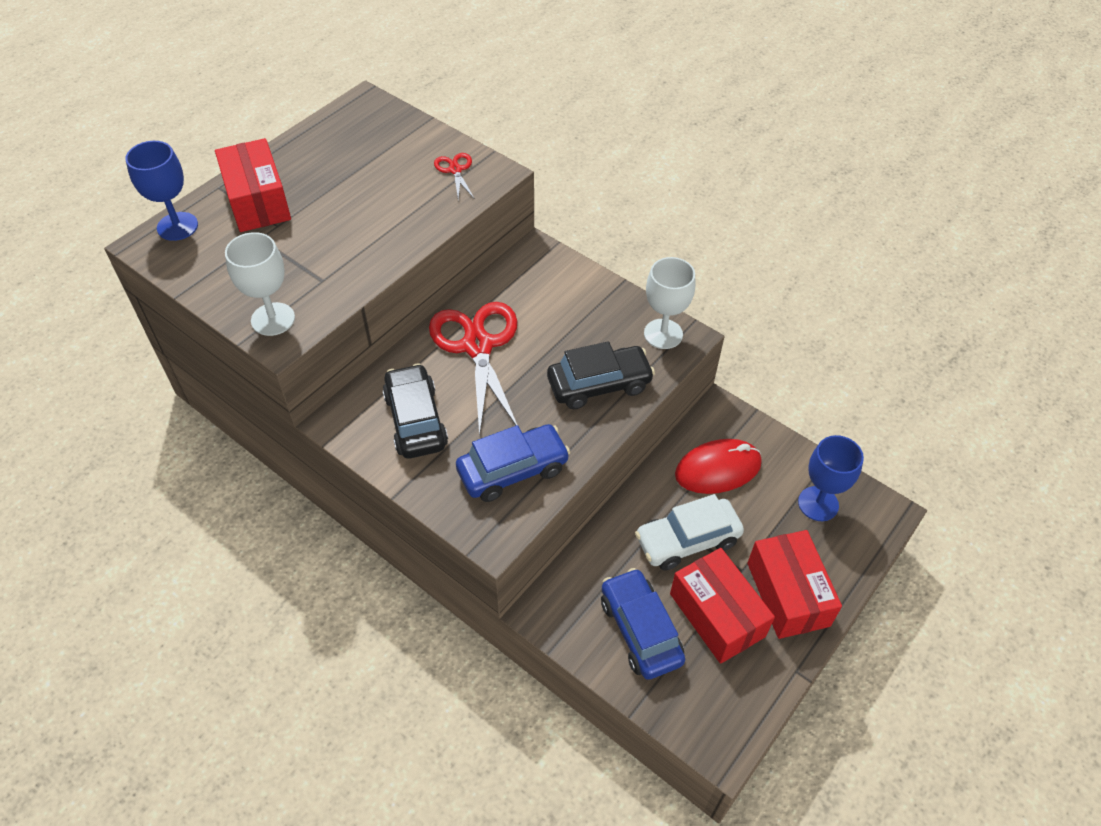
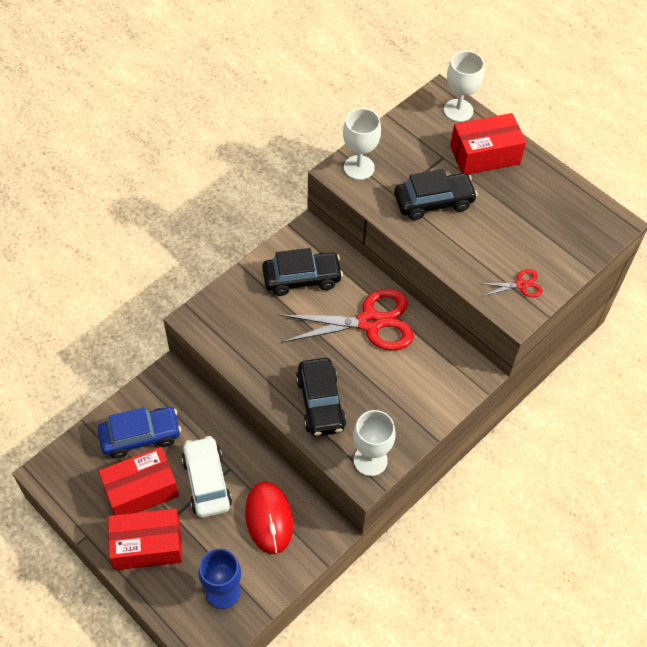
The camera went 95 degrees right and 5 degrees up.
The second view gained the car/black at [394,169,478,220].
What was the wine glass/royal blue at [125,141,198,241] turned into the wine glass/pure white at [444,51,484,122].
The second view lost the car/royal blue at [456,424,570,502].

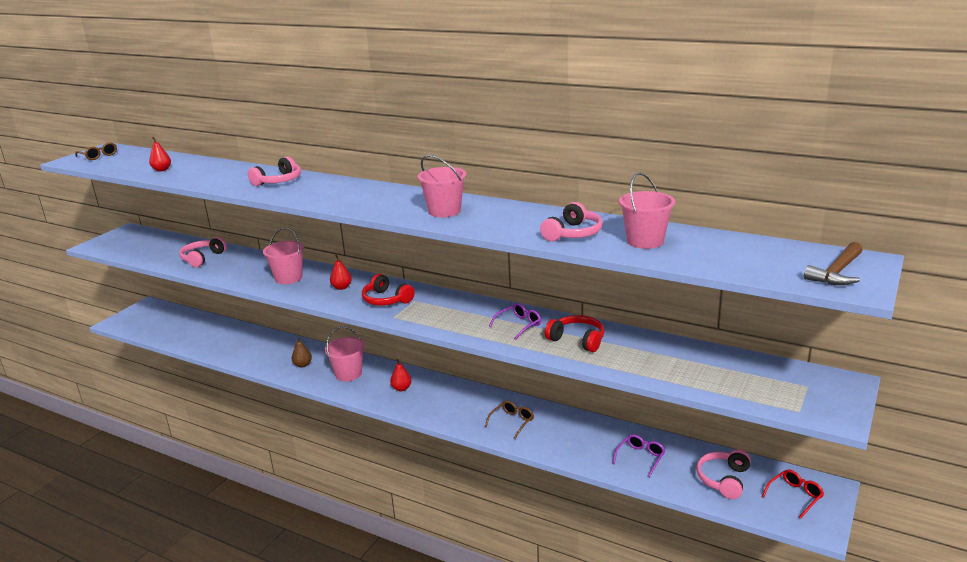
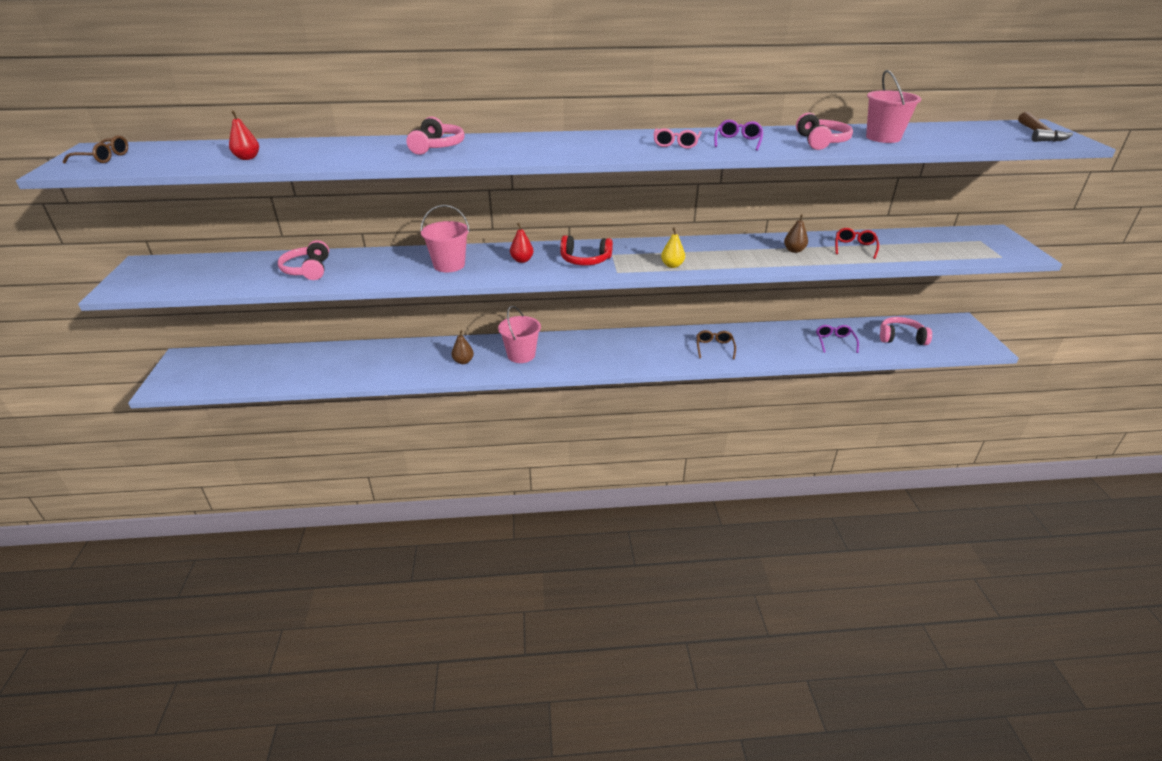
The camera went 35 degrees left and 10 degrees up.
Where the bucket/rose-pink stood at [417,155,466,217], the glasses/rose-pink came to stand at [654,128,702,149].
The second view gained the toy pear/yellow at [661,228,685,268].
The glasses/violet ended up elsewhere, having gone from [489,303,541,340] to [714,120,763,151].
Where the over-ear headphones/scarlet stood at [545,315,604,352], the toy pear/dark brown came to stand at [784,214,808,253].
The glasses/scarlet ended up elsewhere, having gone from [762,469,824,519] to [835,228,879,259].
The over-ear headphones/rose-pink at [696,449,751,499] ended up facing another way, 105 degrees clockwise from before.
The second view lost the toy pear/scarlet at [390,359,411,391].

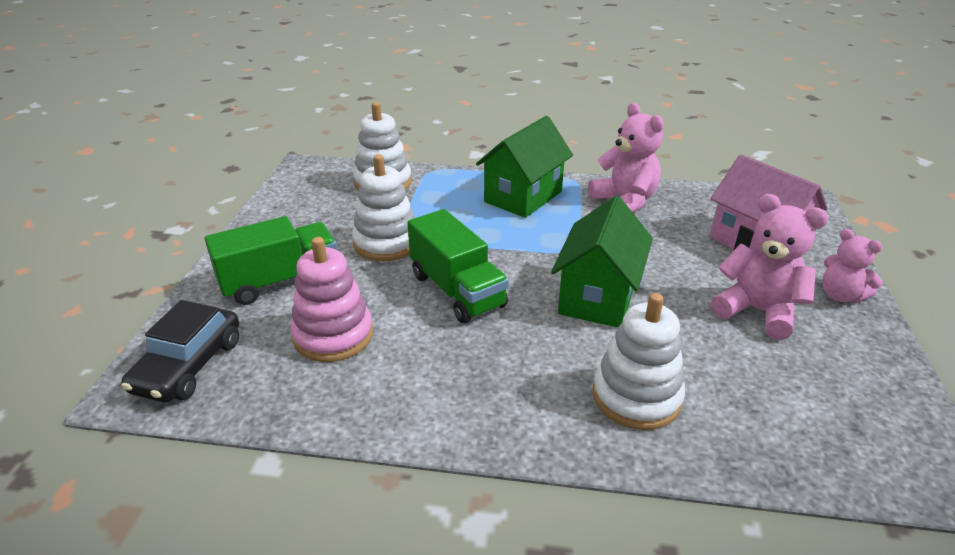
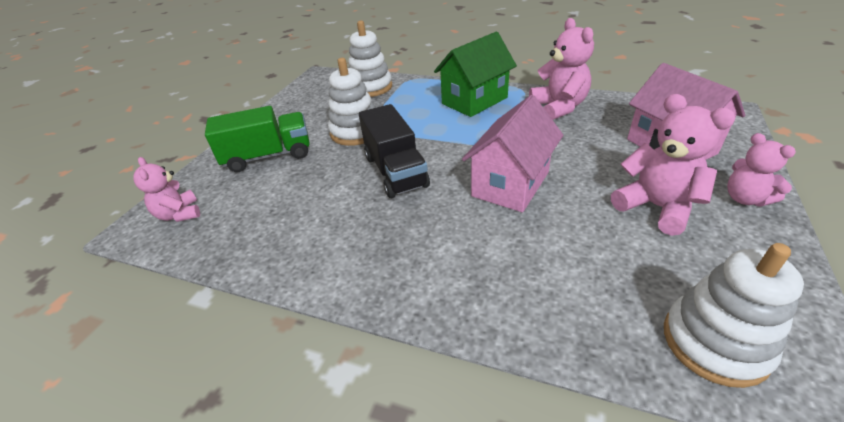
The camera went 15 degrees right and 5 degrees up.
Where the car/black stood at [121,300,239,403], the stuffed bear/rose-pink came to stand at [133,157,200,222].
What was the lorry/leaf-green at [408,209,509,323] turned into the lorry/black at [359,104,430,198].
What was the cottage/leaf-green at [551,196,653,327] turned into the cottage/rose-pink at [462,95,563,212].
The stacking toy/pure white ended up elsewhere, having gone from [593,293,685,430] to [664,243,804,388].
The second view lost the stacking toy/rose-pink at [291,237,373,362].

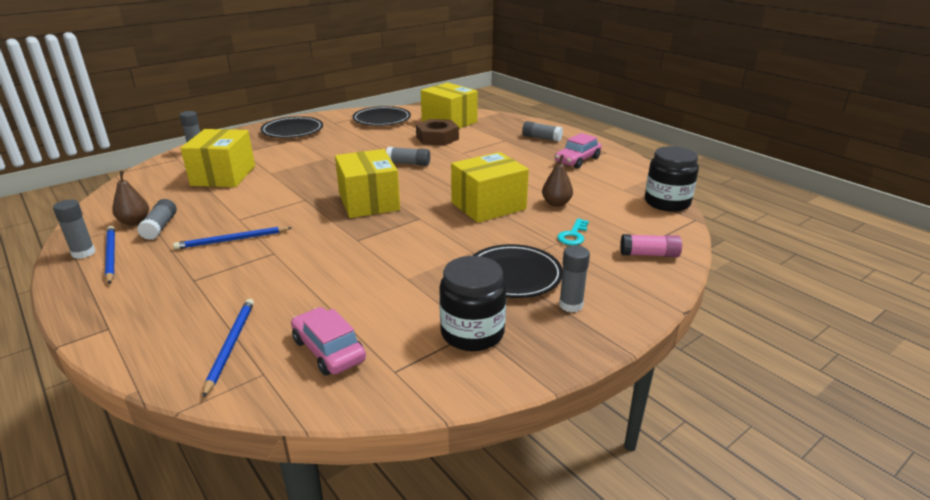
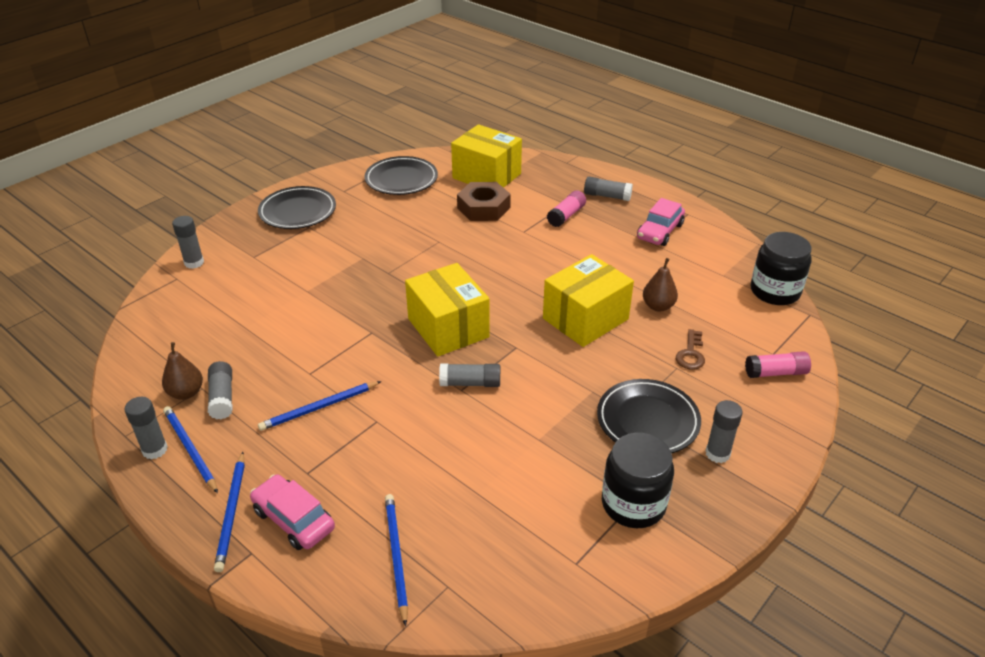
The camera went 10 degrees left and 10 degrees up.
The second view gained the pencil/royal blue at [214,452,245,572].
The car/rose-pink ended up elsewhere, having gone from [291,307,366,376] to [250,474,335,550].
The stick of glue/gray ended up elsewhere, having gone from [386,147,430,166] to [439,364,500,387].
The second view gained the stick of glue/rose-pink at [547,190,586,227].
What was the door key/teal at [557,219,589,245] turned into the door key/dark brown at [676,329,705,370].
The second view lost the box/yellow at [181,129,255,187].

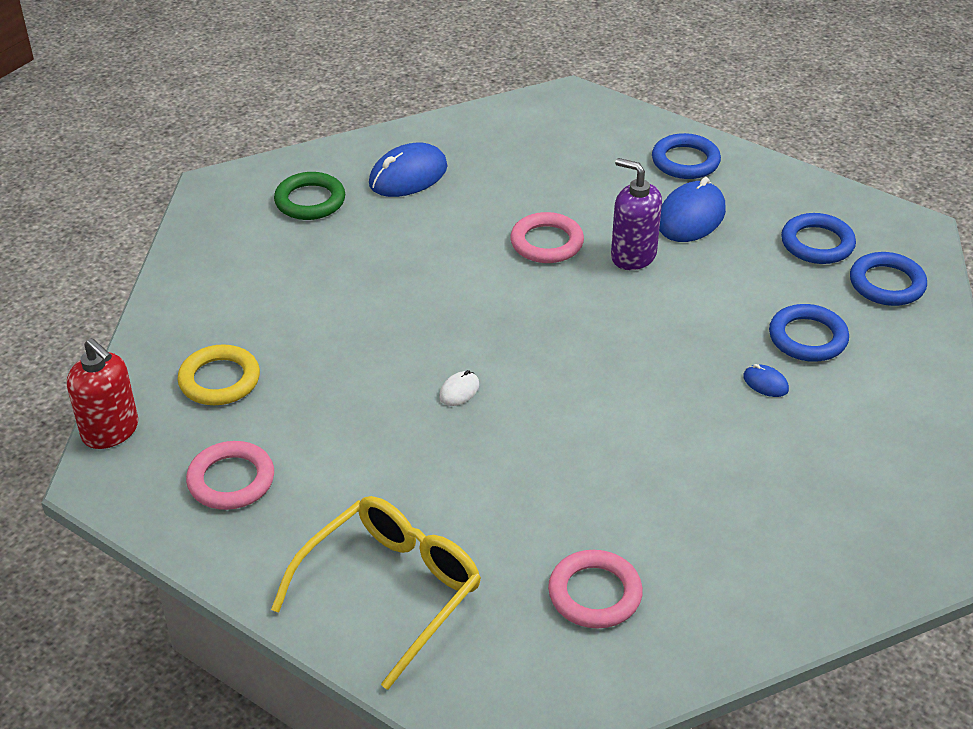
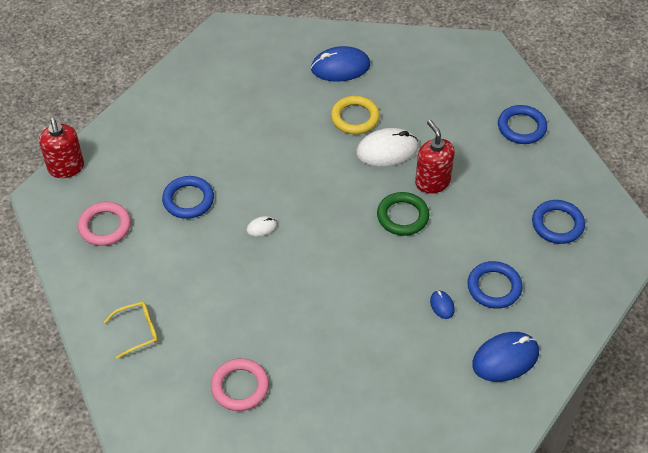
The camera went 30 degrees right and 10 degrees up.
The size of the glasses/yellow at [271,496,481,690] changed by a factor of 0.51.
The torus/royal blue ended up elsewhere, having gone from [850,252,927,306] to [162,176,214,219].
The torus/yellow ended up elsewhere, having gone from [177,344,260,405] to [331,96,380,134].
Where the torus/rose-pink stood at [510,212,584,263], the computer mouse/pure white came to stand at [356,128,418,167].
The torus/leaf-green ended up elsewhere, having gone from [274,172,345,220] to [377,192,429,236].
What was the soap pump/violet at [611,158,662,270] turned into the soap pump/scarlet at [415,120,455,194].
The computer mouse/royal blue ended up elsewhere, having gone from [659,177,726,242] to [472,332,539,382].

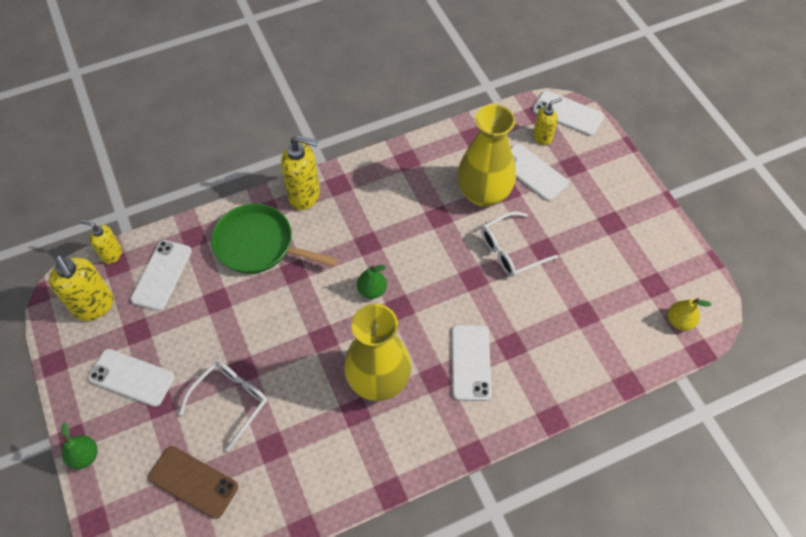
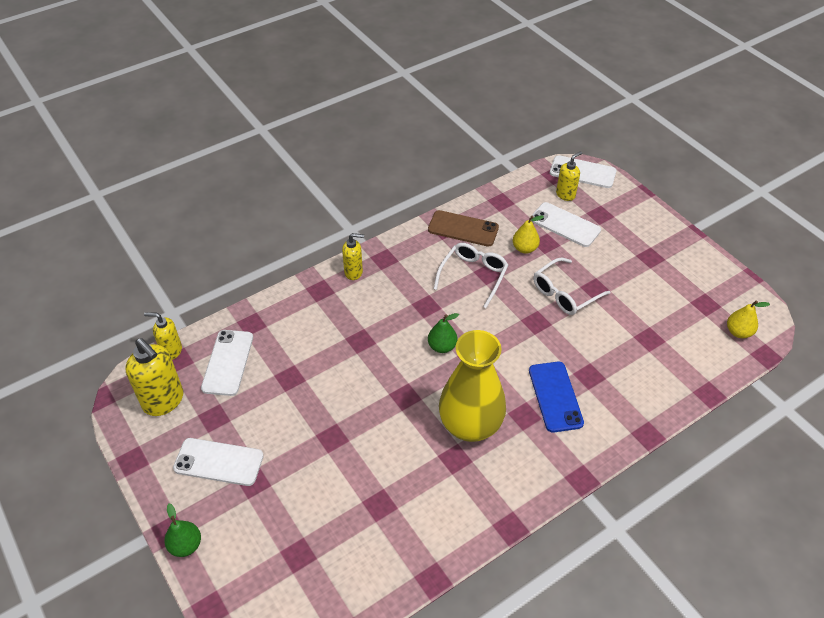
The camera went 10 degrees left and 10 degrees down.
The size of the soap pump/yellow at [281,135,320,210] changed by a factor of 0.60.
The phone/dark brown ended up elsewhere, having gone from [148,446,238,519] to [428,210,499,247].
The glasses/pure white ended up elsewhere, having gone from [179,361,267,452] to [434,243,508,308].
Where the flower vase/yellow stood at [457,104,516,207], the toy pear/yellow came to stand at [513,216,544,254].
What was the phone/pure white at [452,325,492,401] turned into the phone/royal blue at [529,362,584,433].
The second view lost the pan/leaf-green at [211,204,338,274].

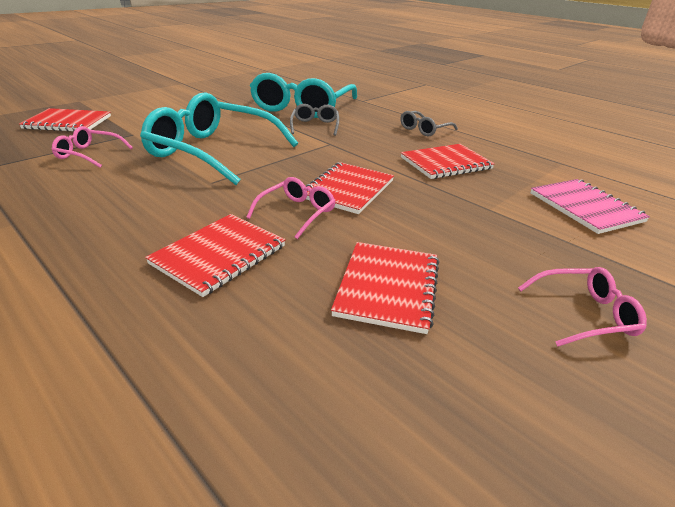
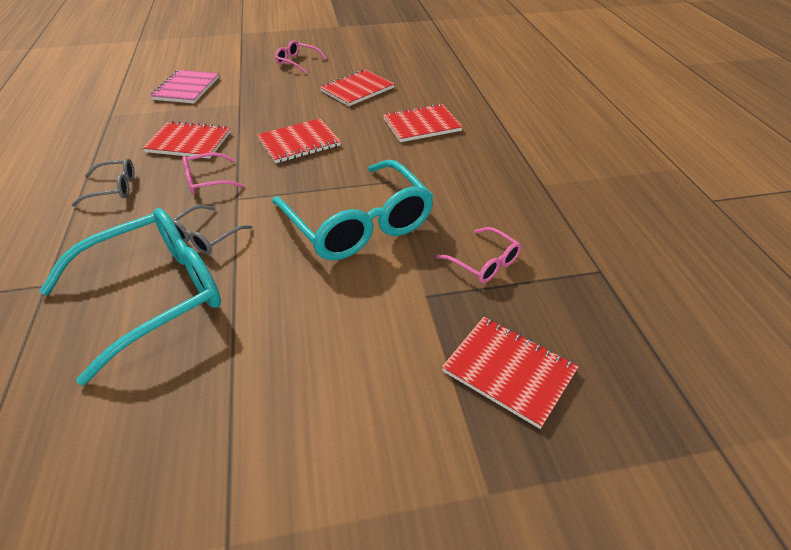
The camera went 145 degrees left and 10 degrees up.
The glasses/rose-pink ended up elsewhere, having gone from [246,177,335,239] to [182,152,244,194].

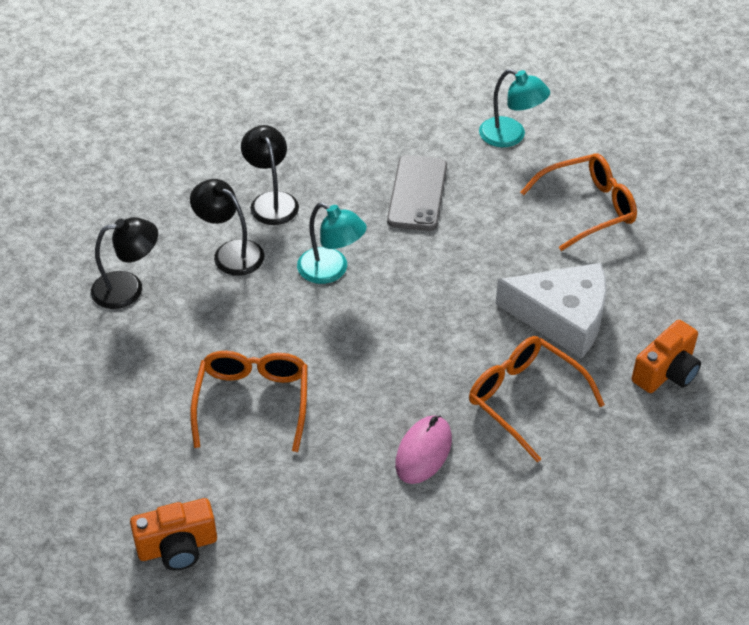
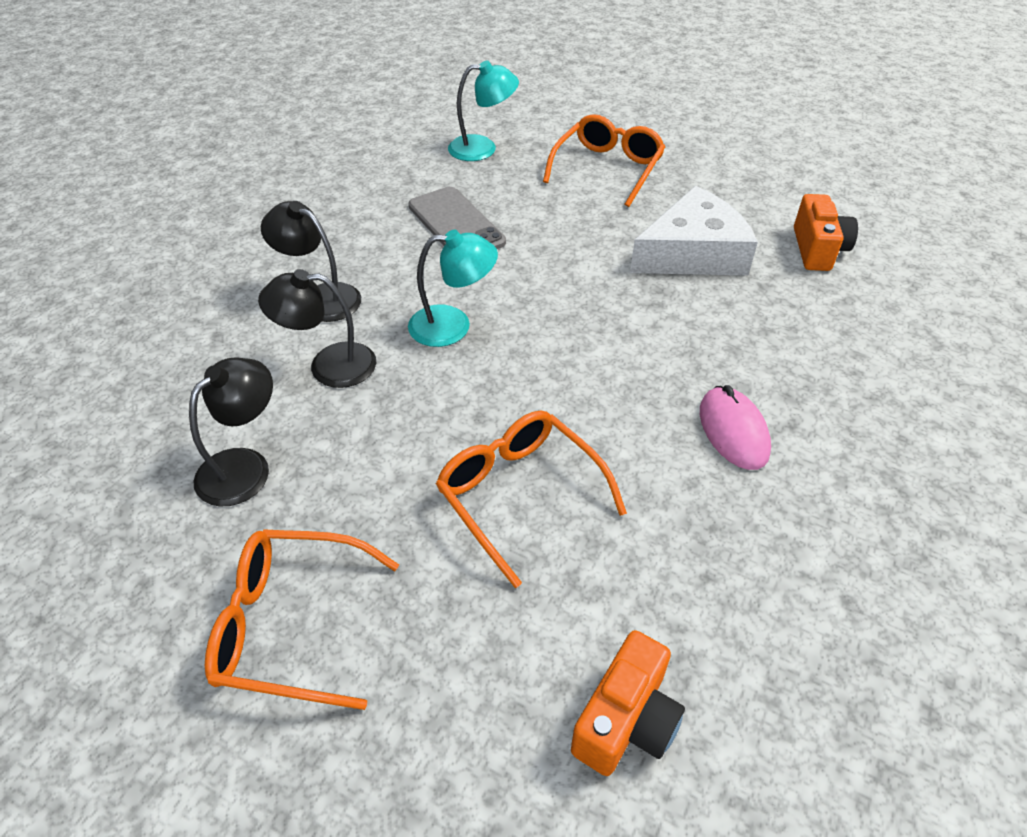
The camera went 40 degrees left and 0 degrees up.
The glasses/orange ended up elsewhere, having gone from [469,336,605,463] to [205,529,399,710].

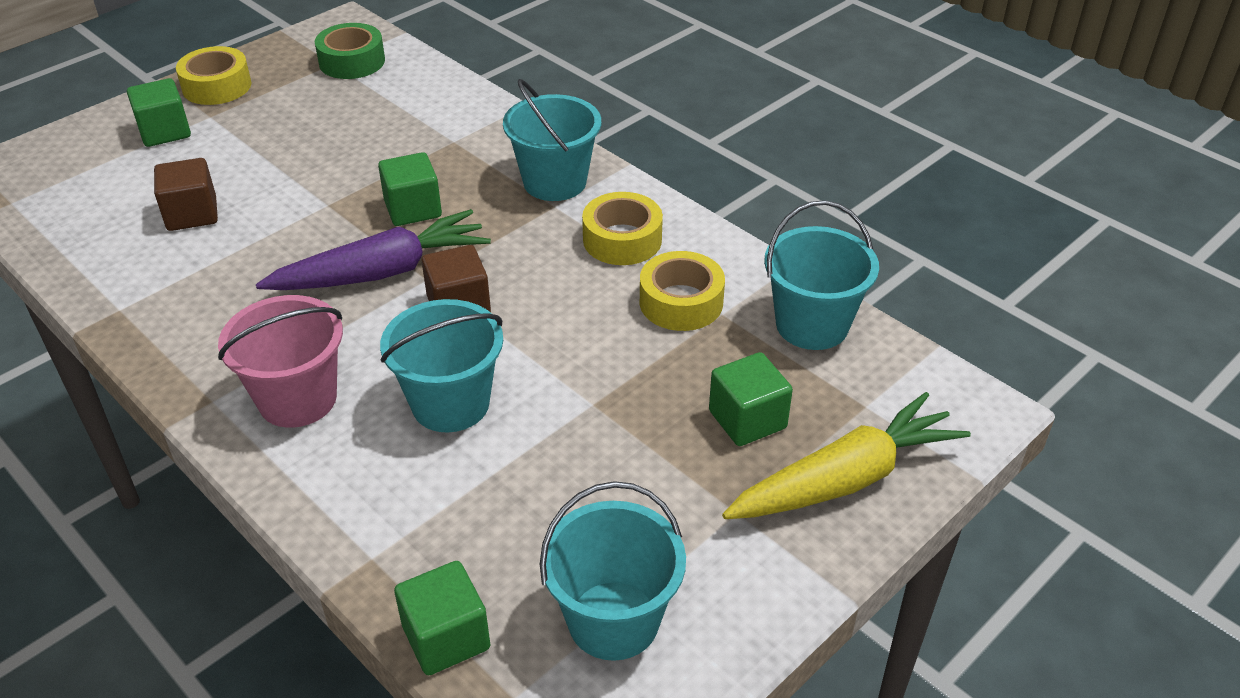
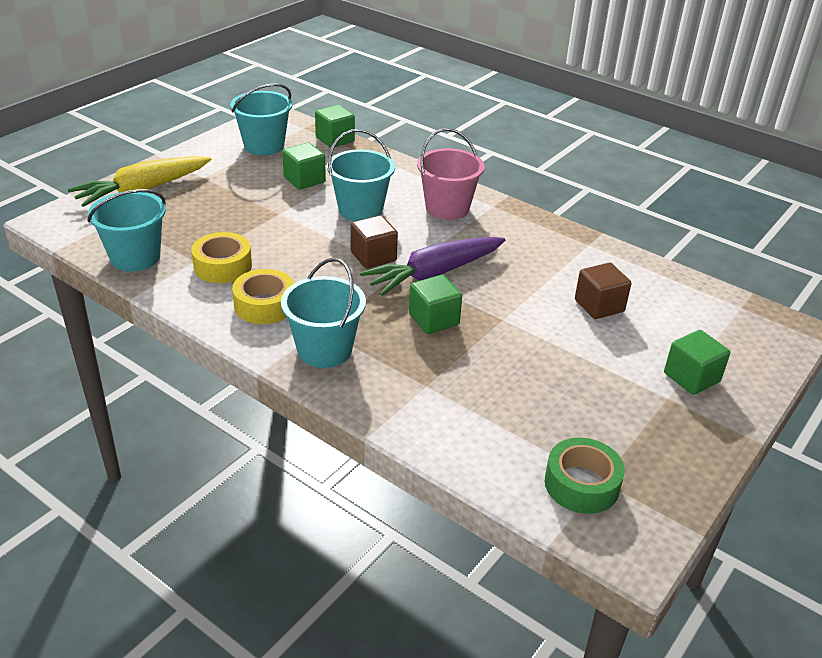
The camera went 170 degrees right and 5 degrees down.
The solid cube/leaf-green ended up elsewhere, having gone from [709,352,793,446] to [282,143,326,190].
The second view lost the roll of tape/yellow at [176,46,252,105].

